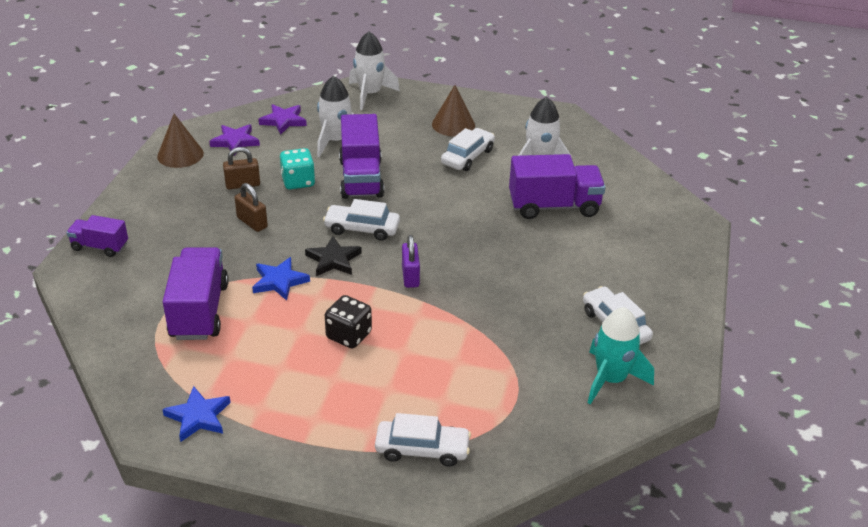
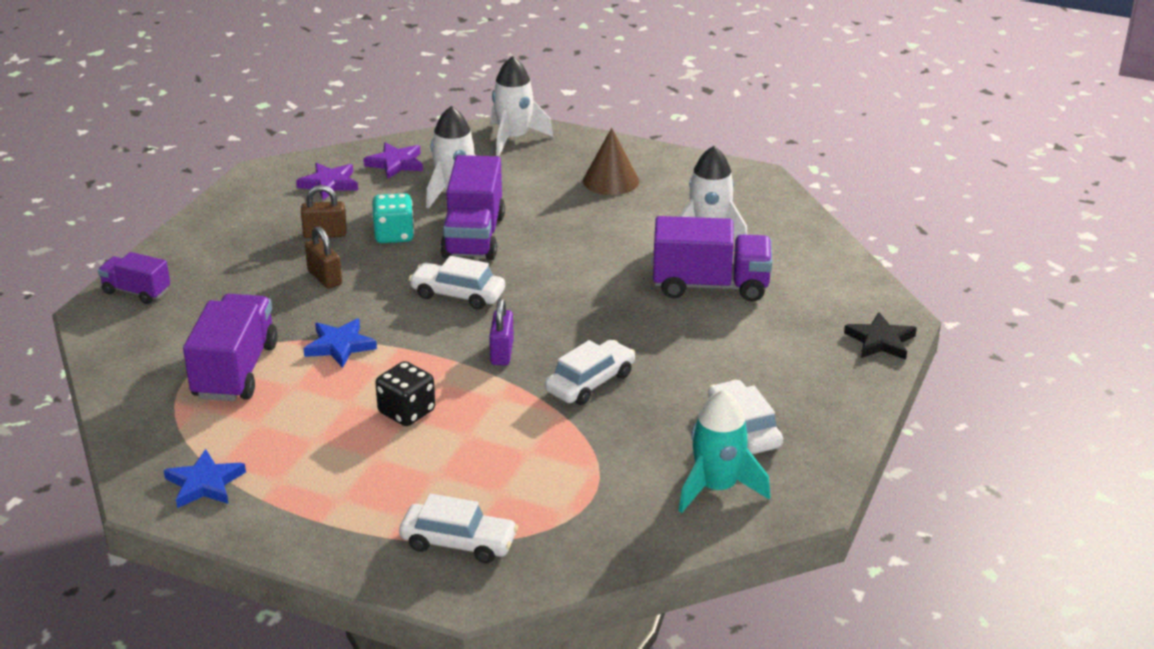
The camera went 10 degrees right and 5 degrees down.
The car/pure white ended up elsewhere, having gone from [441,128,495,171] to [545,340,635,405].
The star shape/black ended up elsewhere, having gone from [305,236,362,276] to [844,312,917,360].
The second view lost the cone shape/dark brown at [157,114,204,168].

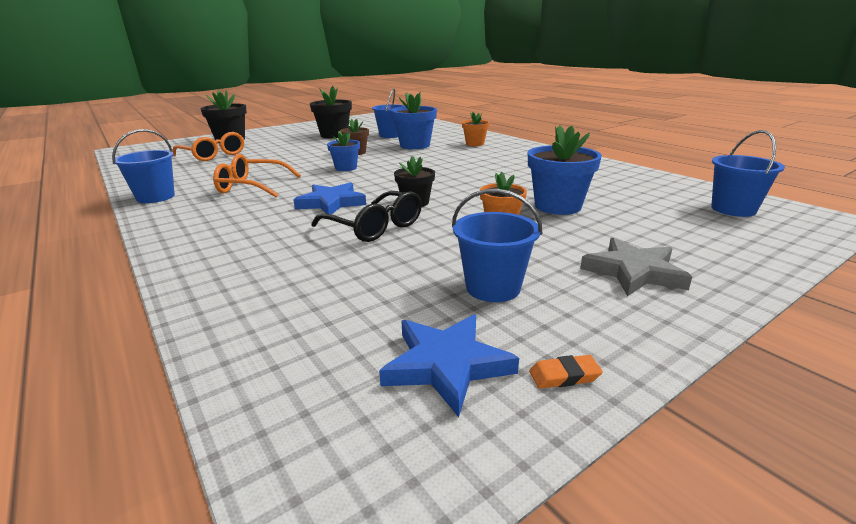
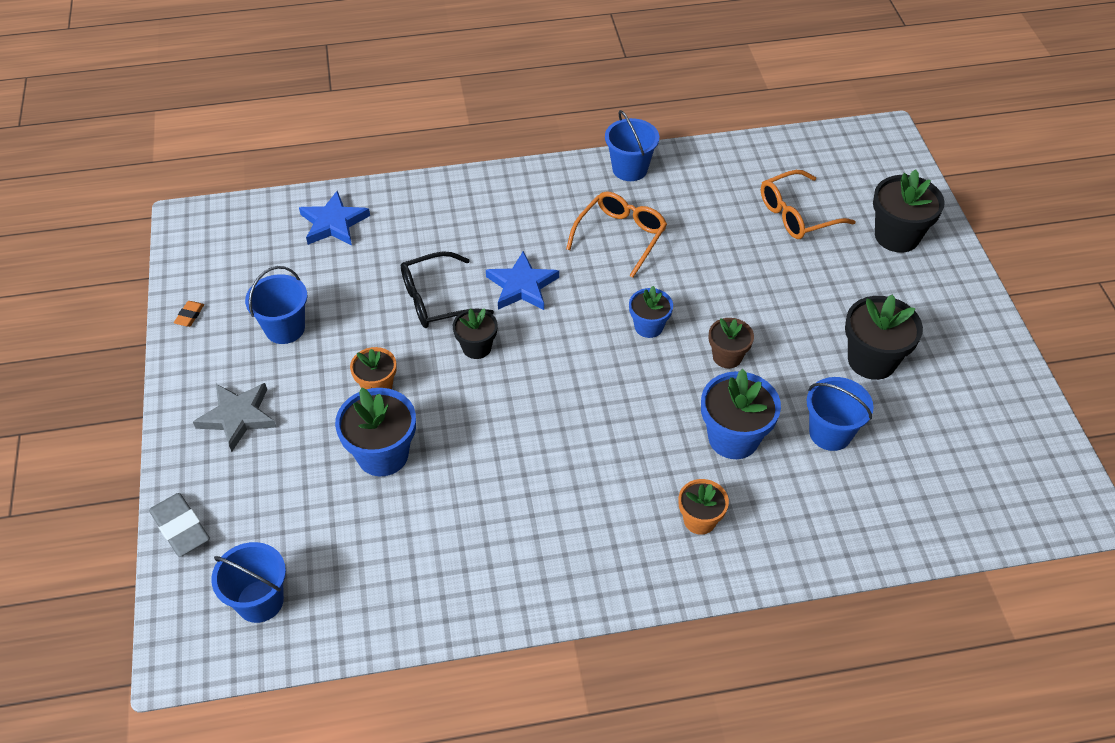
The camera went 115 degrees right and 25 degrees up.
The second view gained the eraser/gray at [149,493,210,557].
The star shape/royal blue ended up elsewhere, having gone from [379,314,519,417] to [299,191,370,245].

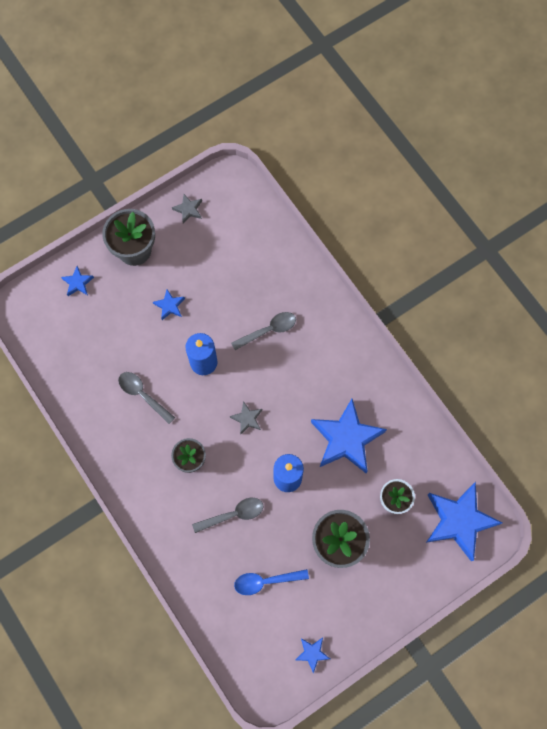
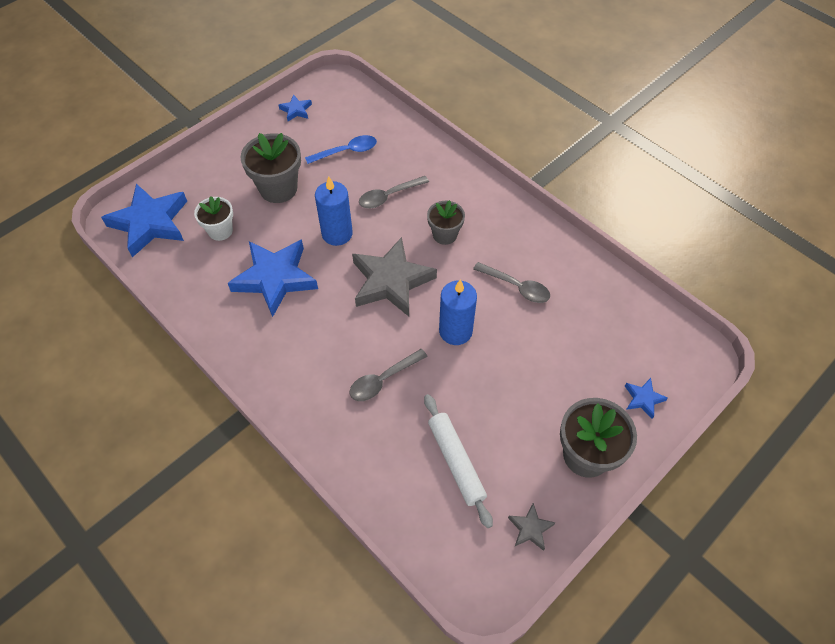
The camera went 170 degrees right and 15 degrees down.
The size of the star shape/gray at [230,401,262,435] changed by a factor of 2.25.
The second view gained the rolling pin/pure white at [424,394,493,528].
The second view lost the star shape/royal blue at [153,289,185,320].

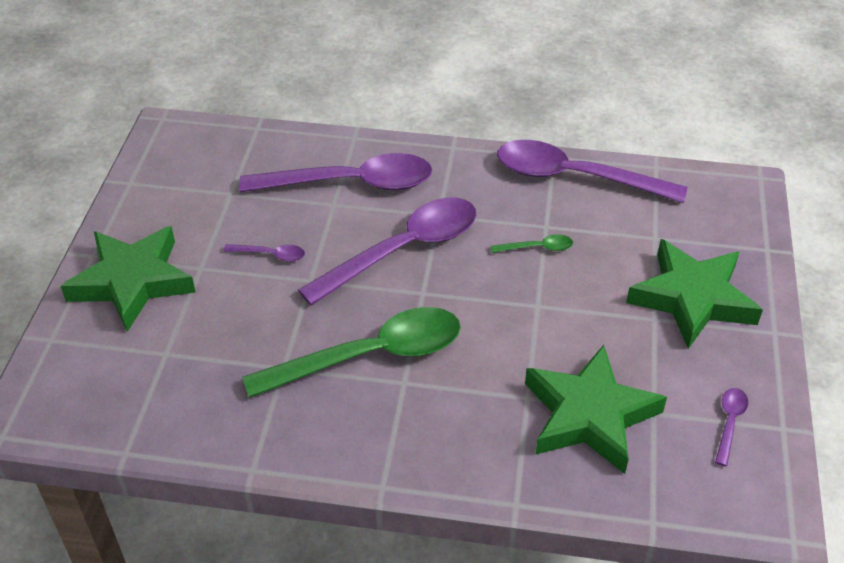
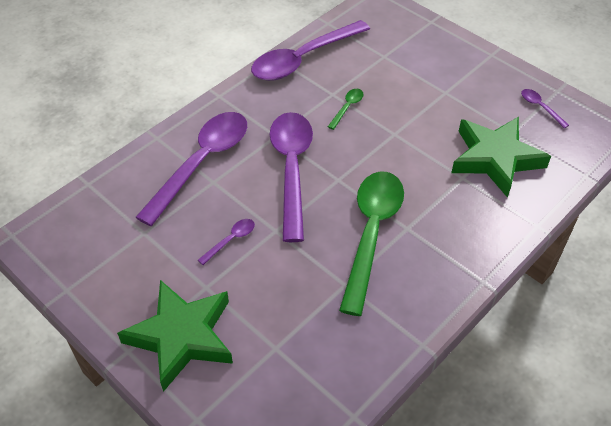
The camera went 55 degrees left and 5 degrees up.
The second view lost the star shape/leaf-green at [626,239,763,349].

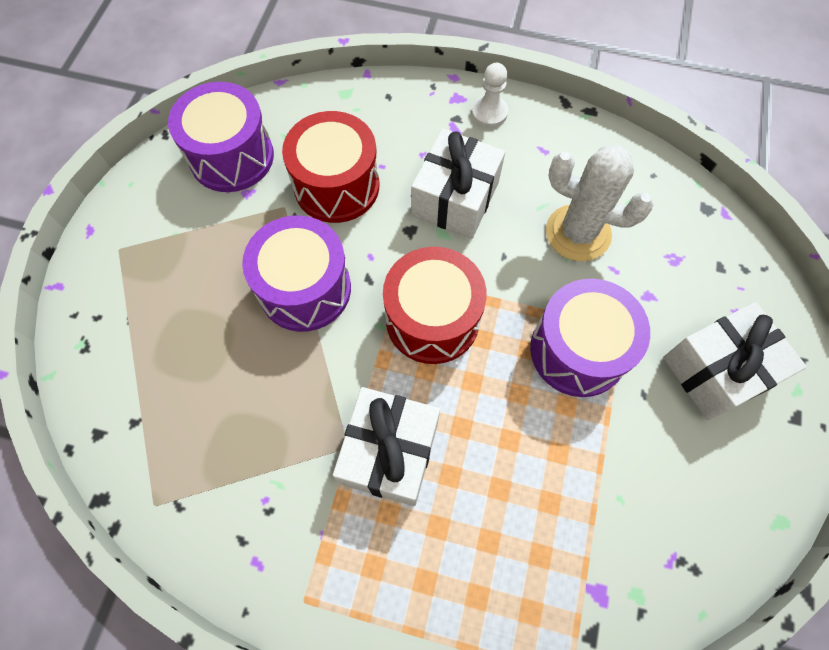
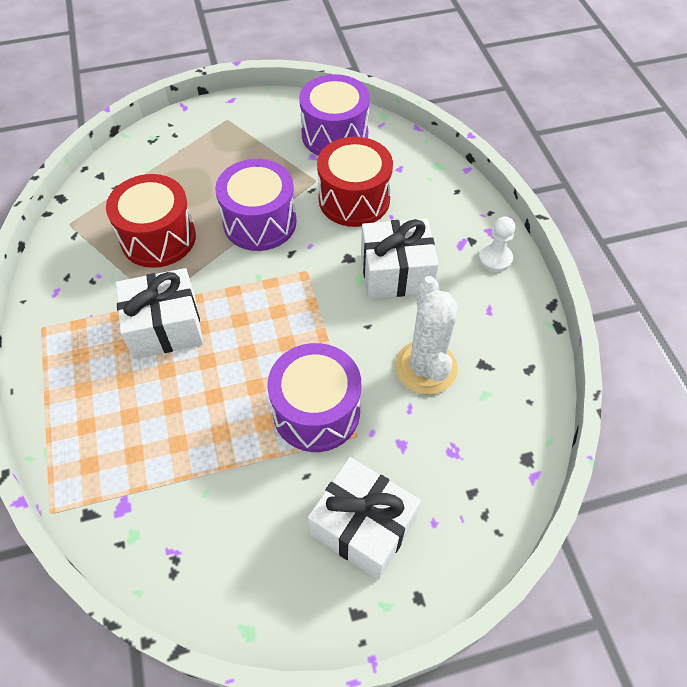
The camera went 60 degrees right and 10 degrees down.
The drum/scarlet ended up elsewhere, having gone from [383,247,487,364] to [106,174,196,268].

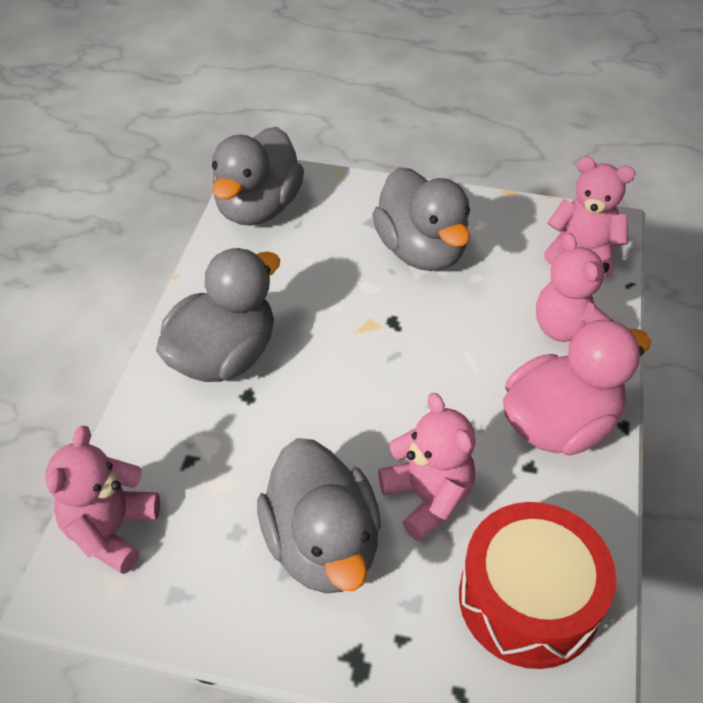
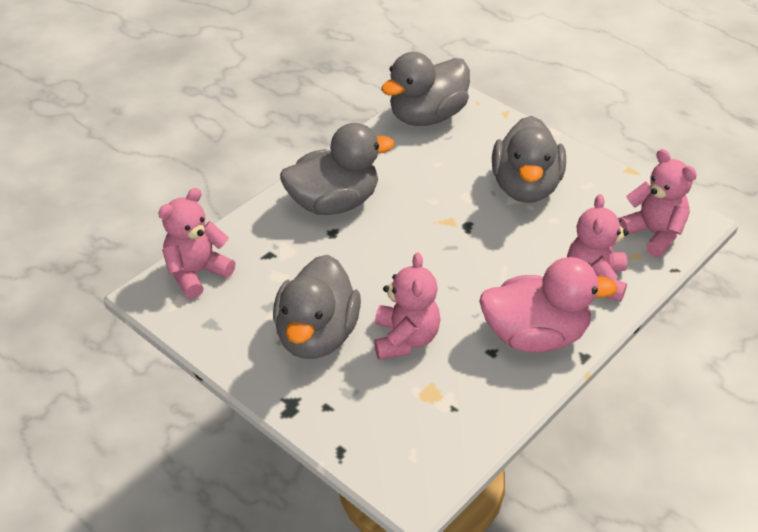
The camera went 30 degrees right and 5 degrees down.
The second view lost the drum/scarlet at [459,502,616,669].

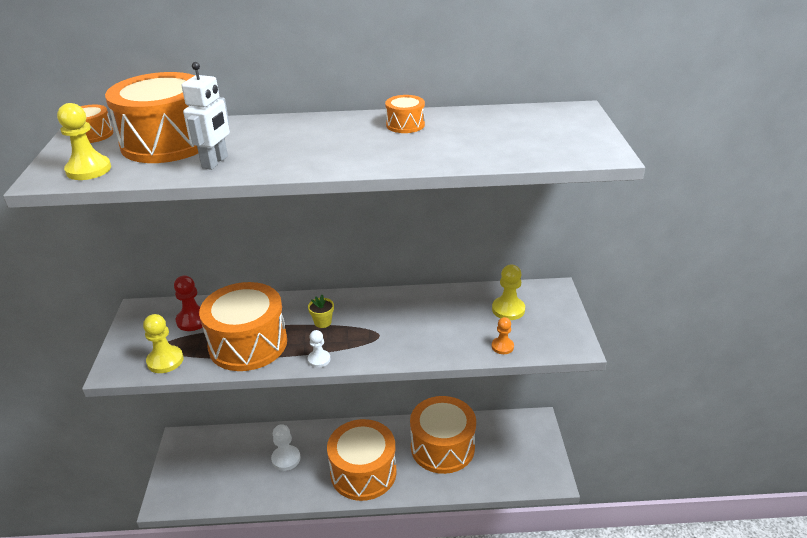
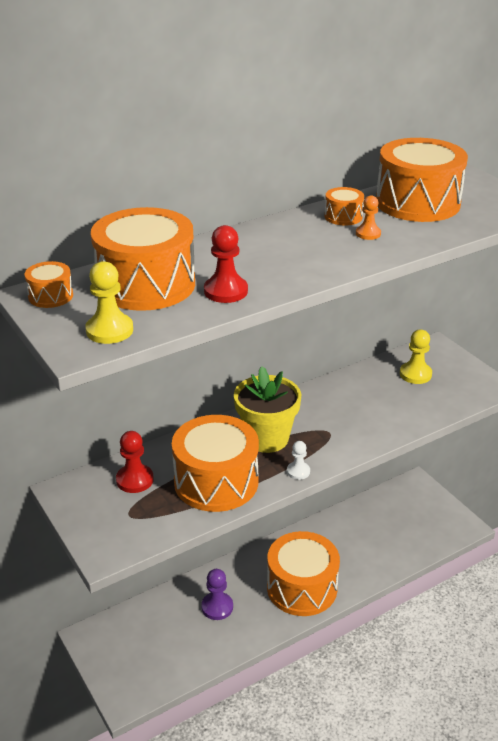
The camera went 30 degrees left and 0 degrees up.
What was the game pawn/pure white at [271,424,300,471] turned into the game pawn/violet at [201,569,233,620].
Where the toy robot/pure white stood at [182,62,230,170], the game pawn/scarlet came to stand at [204,225,248,303].
The size of the flower pot/yellow at [308,295,334,328] changed by a factor of 2.41.
The game pawn/orange ended up elsewhere, having gone from [492,317,514,354] to [356,195,381,240].
The drum/orange ended up elsewhere, having gone from [410,396,476,474] to [376,138,468,222].
The second view lost the game pawn/yellow at [143,314,184,373].

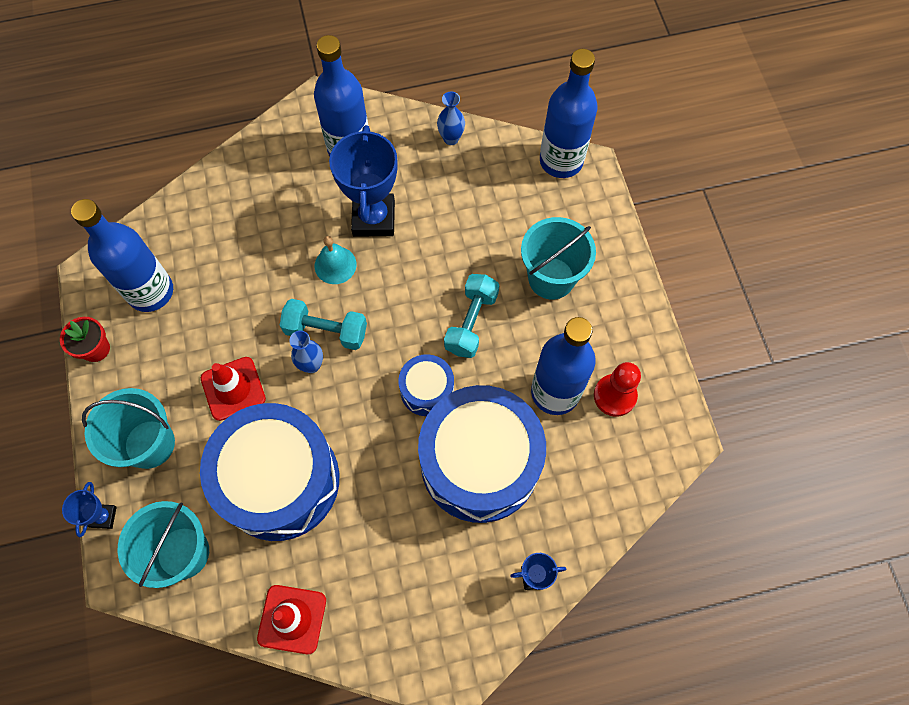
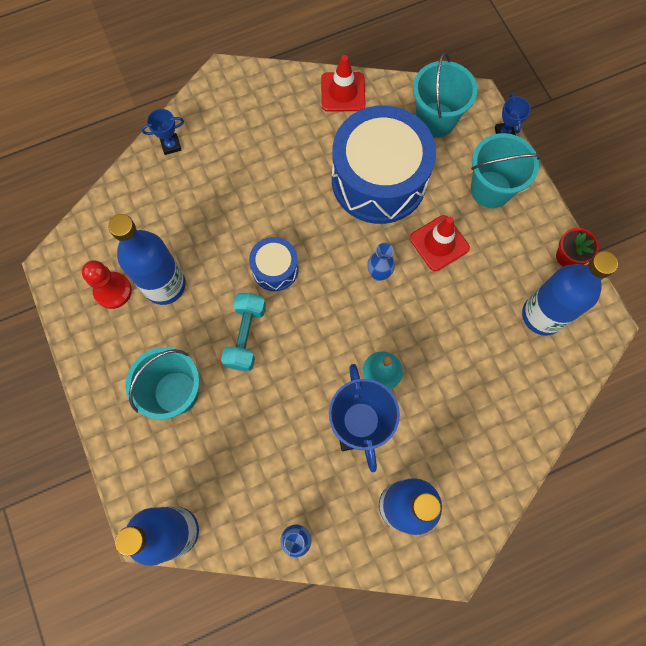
The camera went 170 degrees right and 5 degrees up.
The second view lost the hand weight/teal at [280,299,367,350].
The second view lost the drum/royal blue at [418,385,546,523].

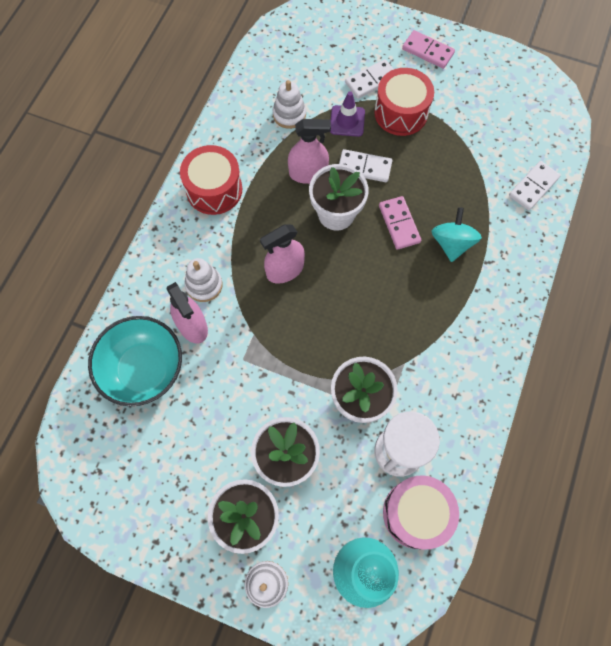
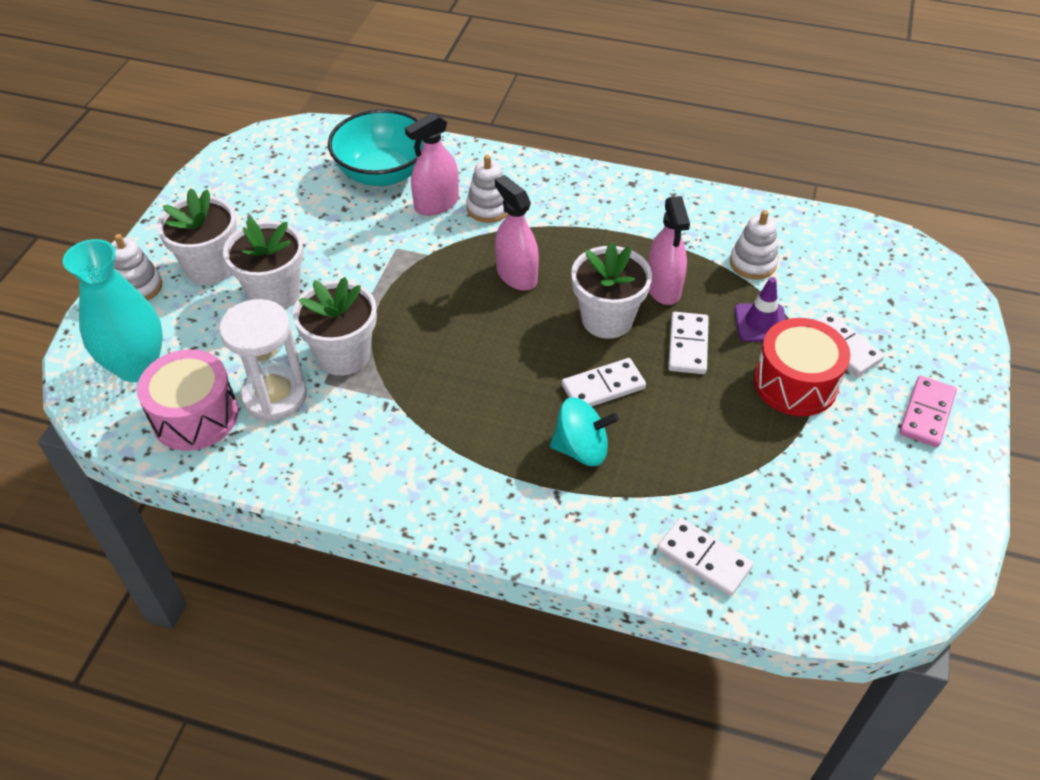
The camera went 85 degrees right and 20 degrees down.
What was the domino/rose-pink at [379,196,421,250] turned into the domino/pure white at [562,358,646,407].
The second view lost the drum/scarlet at [180,145,242,215].

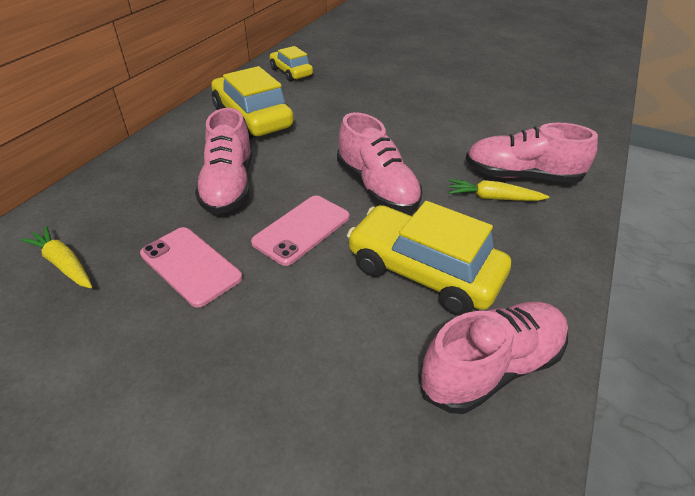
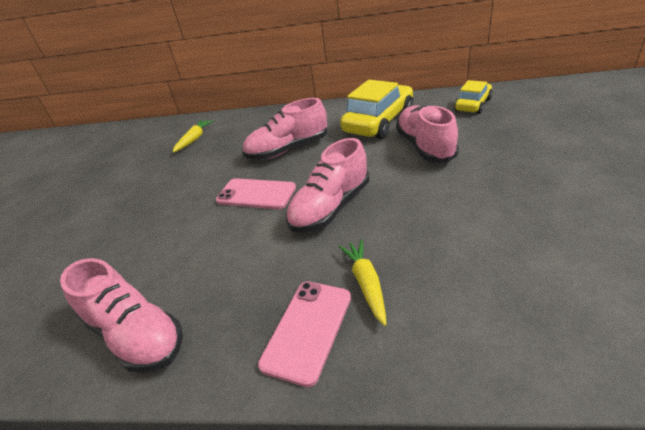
The camera went 75 degrees right and 5 degrees down.
The phone/rose-pink ended up elsewhere, having gone from [140,227,242,308] to [258,282,351,387].
The sneaker/rose-pink ended up elsewhere, having gone from [466,123,598,183] to [396,105,459,162].
The second view lost the car/yellow at [347,201,511,316].

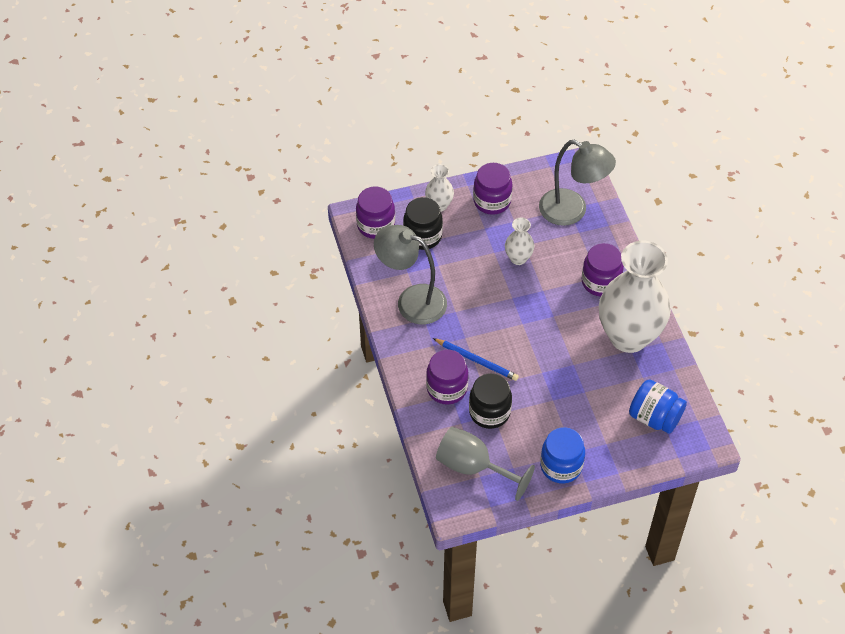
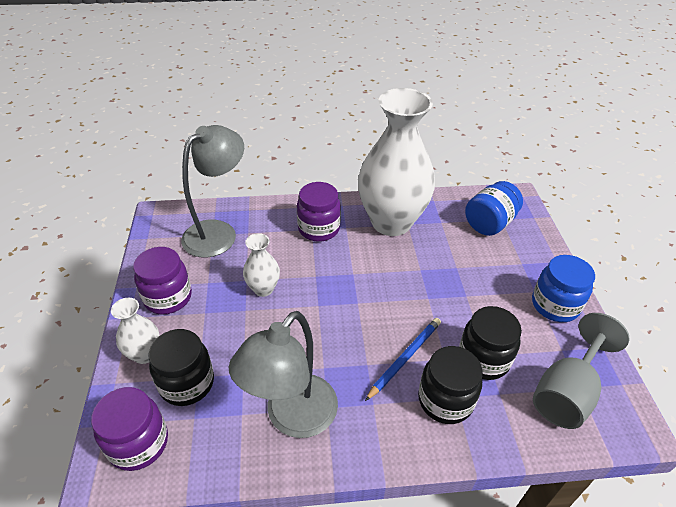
The camera went 80 degrees left and 10 degrees down.
What was the preserve jar/violet at [426,350,469,405] turned into the preserve jar/black at [418,346,483,424].

